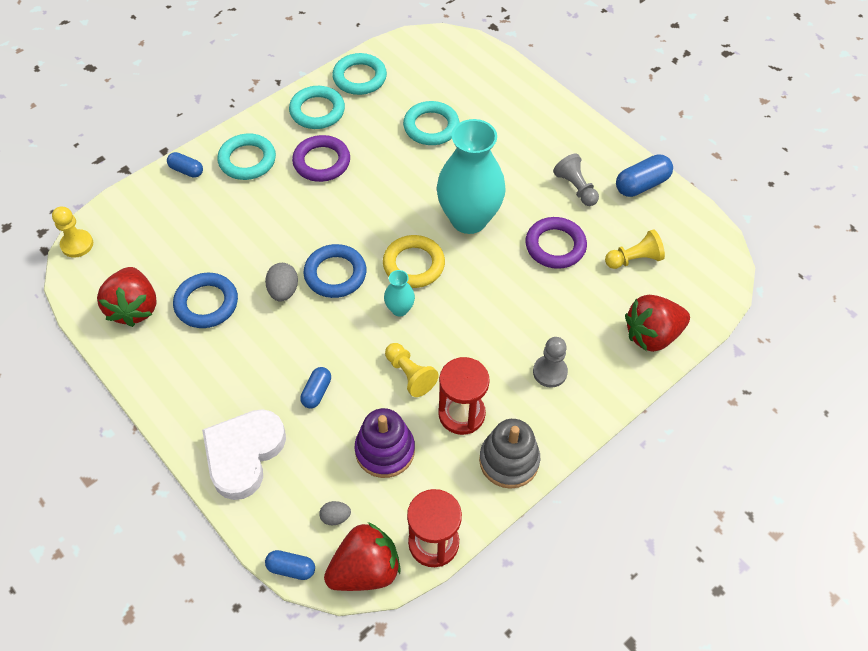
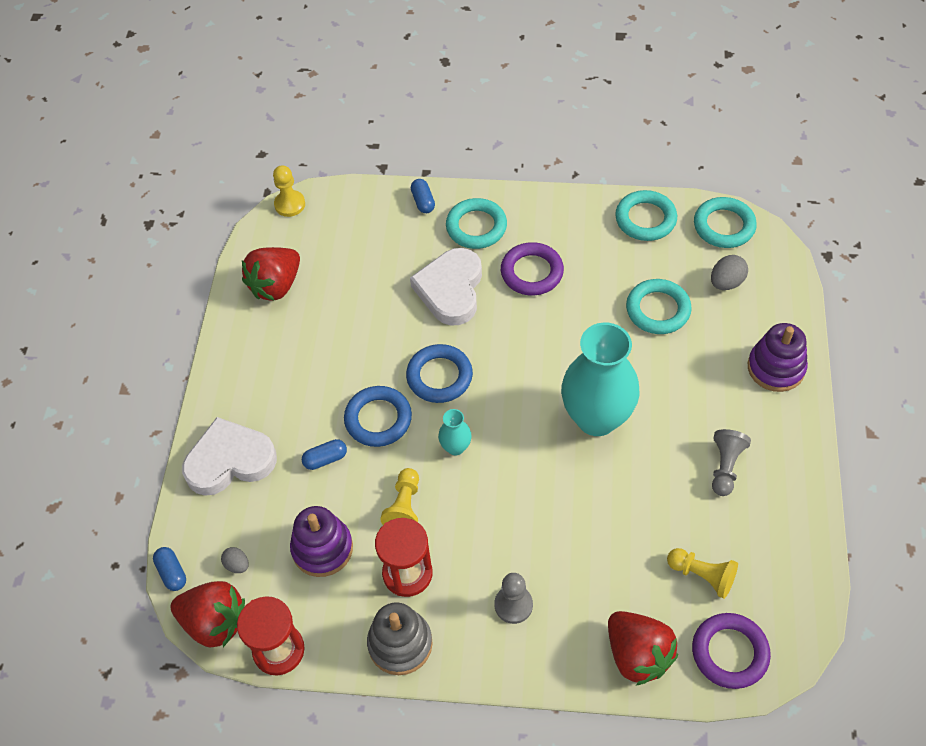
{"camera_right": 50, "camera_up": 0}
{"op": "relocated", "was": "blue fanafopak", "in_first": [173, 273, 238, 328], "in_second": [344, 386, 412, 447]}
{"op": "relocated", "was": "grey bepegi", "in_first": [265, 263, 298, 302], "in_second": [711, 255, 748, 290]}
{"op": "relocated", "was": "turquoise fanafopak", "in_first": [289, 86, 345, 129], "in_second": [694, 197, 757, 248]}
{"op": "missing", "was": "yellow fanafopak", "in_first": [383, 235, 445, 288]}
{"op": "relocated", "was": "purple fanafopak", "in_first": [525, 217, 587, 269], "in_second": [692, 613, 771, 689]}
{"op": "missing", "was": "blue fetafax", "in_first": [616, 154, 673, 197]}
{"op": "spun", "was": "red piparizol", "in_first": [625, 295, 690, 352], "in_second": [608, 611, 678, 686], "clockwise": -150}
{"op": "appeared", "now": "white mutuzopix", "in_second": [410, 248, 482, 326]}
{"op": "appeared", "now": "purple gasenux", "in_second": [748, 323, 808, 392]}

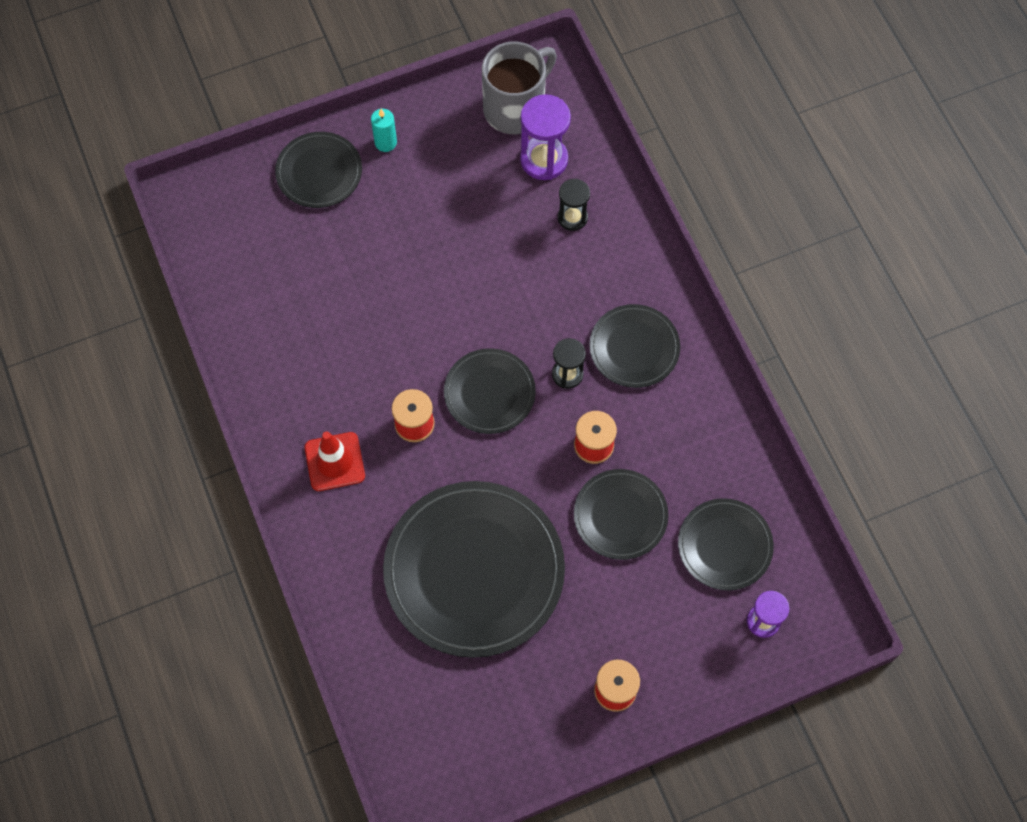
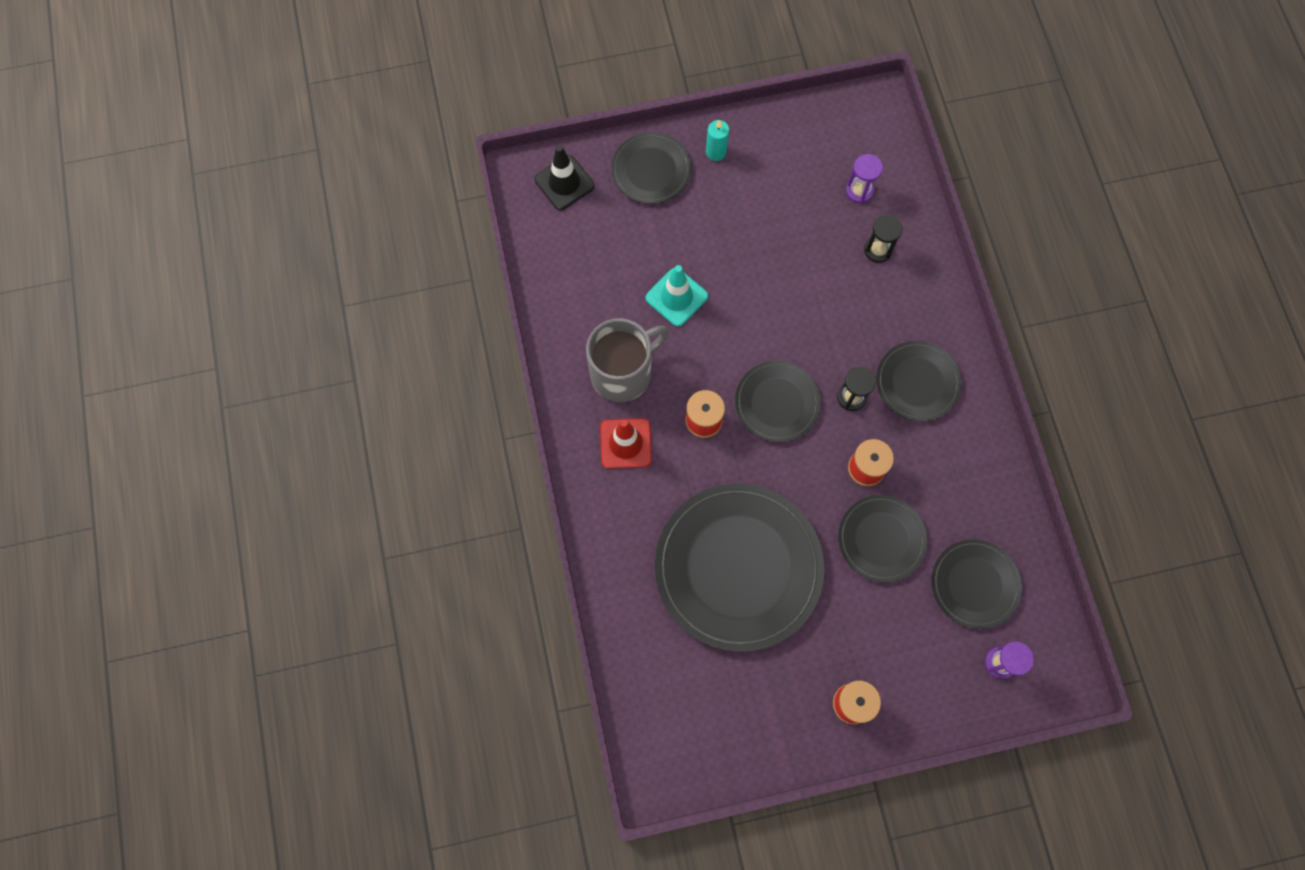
{"camera_right": 10, "camera_up": 5}
{"op": "relocated", "was": "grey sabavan", "in_first": [482, 41, 557, 134], "in_second": [586, 318, 669, 402]}
{"op": "size", "was": "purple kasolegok", "in_first": [520, 94, 571, 180], "in_second": [846, 154, 883, 204], "ratio": 0.62}
{"op": "appeared", "now": "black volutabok", "in_second": [534, 145, 595, 210]}
{"op": "appeared", "now": "turquoise volutabok", "in_second": [645, 265, 708, 327]}

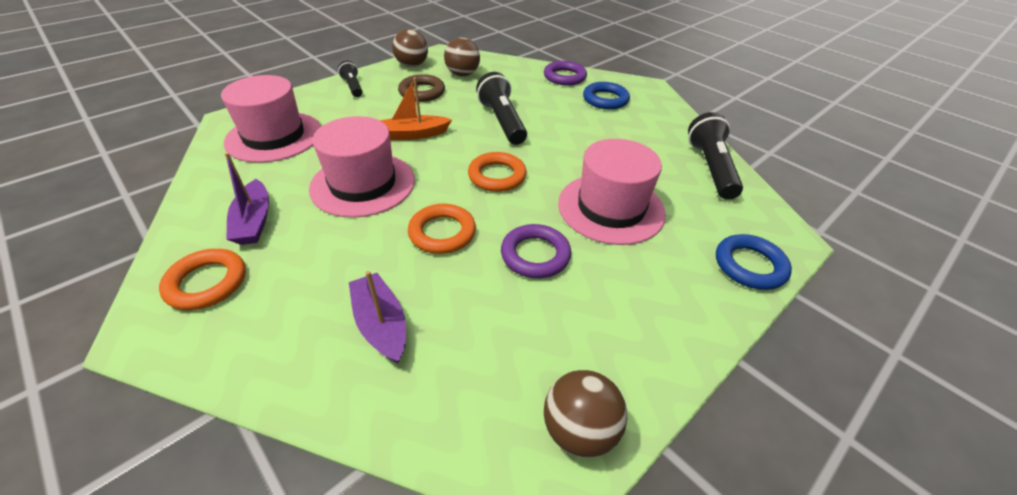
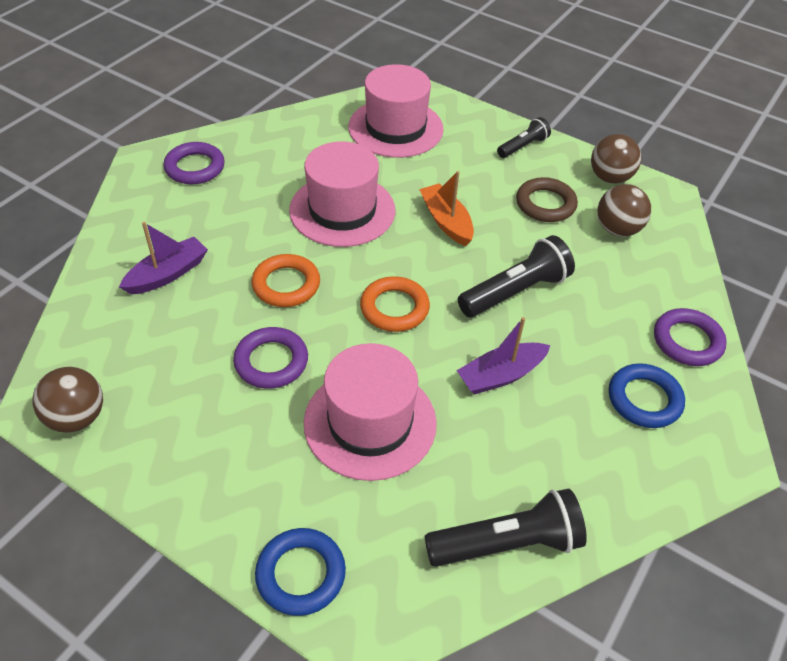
{"camera_right": 75, "camera_up": 5}
{"op": "colour", "was": "orange fanafopak", "now": "purple fanafopak", "in_first": [159, 249, 246, 310], "in_second": [164, 142, 225, 184]}
{"op": "relocated", "was": "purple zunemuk", "in_first": [225, 153, 269, 245], "in_second": [457, 317, 550, 394]}

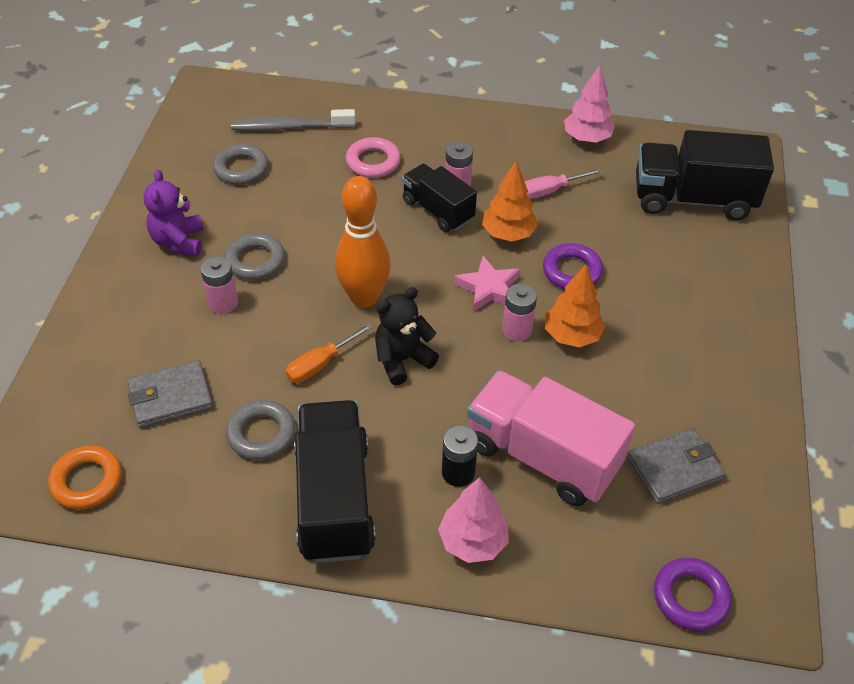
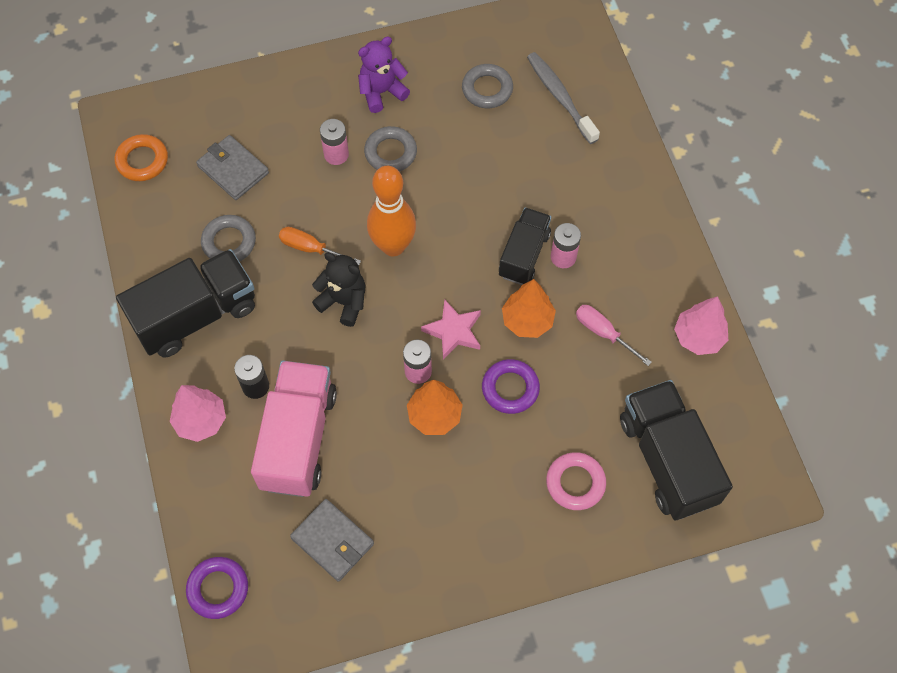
{"camera_right": 65, "camera_up": 15}
{"op": "relocated", "was": "pink fanafopak", "in_first": [346, 137, 401, 178], "in_second": [546, 452, 606, 510]}

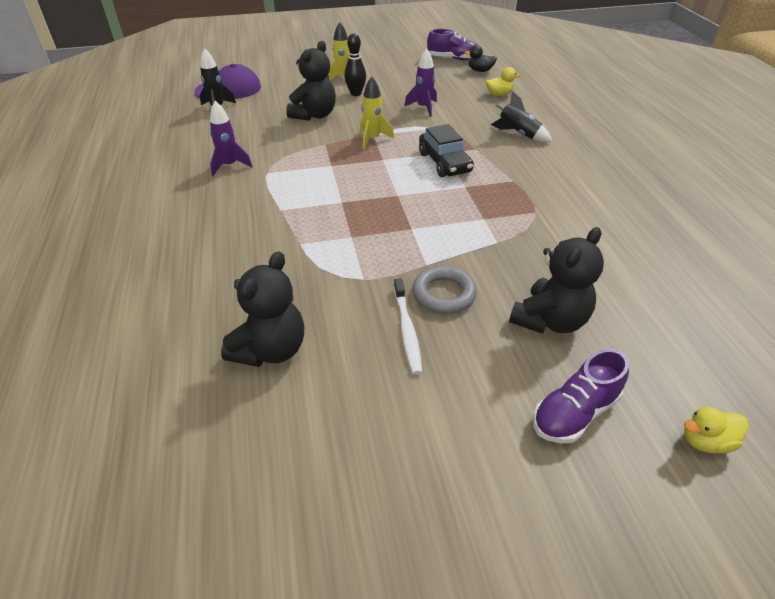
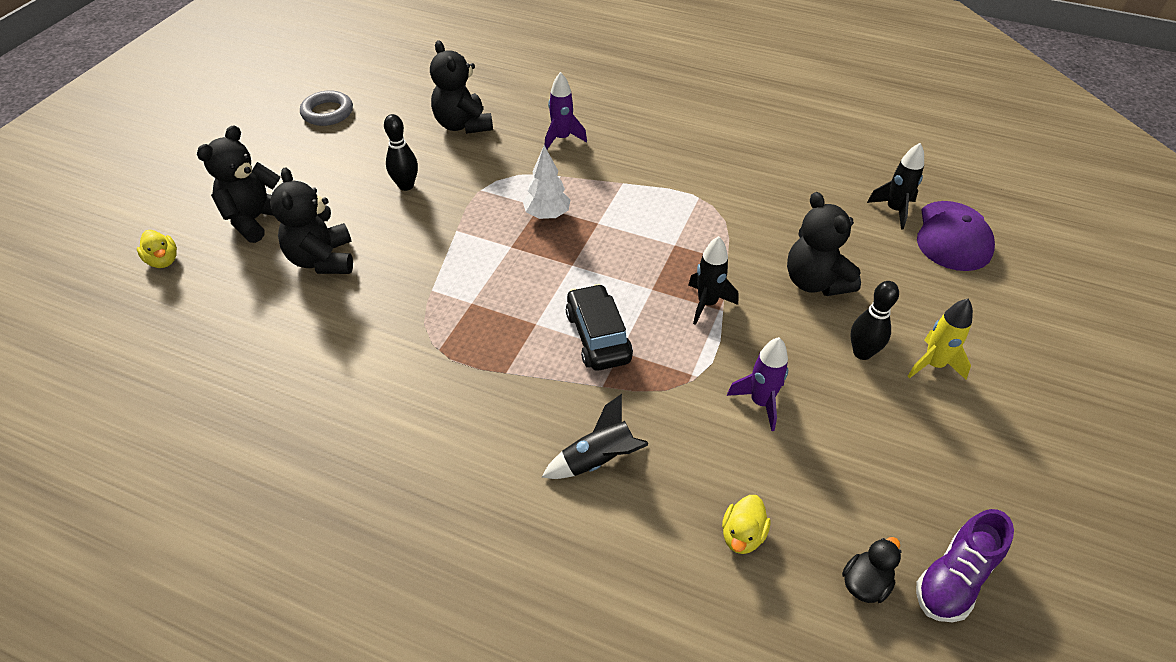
{"camera_right": 125, "camera_up": 5}
{"op": "relocated", "was": "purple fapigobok", "in_first": [210, 101, 253, 176], "in_second": [545, 72, 587, 149]}
{"op": "colour", "was": "yellow fapigobok", "now": "black fapigobok", "in_first": [360, 76, 394, 150], "in_second": [688, 236, 738, 325]}
{"op": "exchanged", "was": "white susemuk", "now": "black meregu", "in_first": [394, 278, 422, 375], "in_second": [384, 114, 418, 191]}
{"op": "relocated", "was": "grey fanafopak", "in_first": [412, 266, 477, 314], "in_second": [300, 90, 353, 126]}
{"op": "spun", "was": "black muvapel", "in_first": [419, 124, 474, 177], "in_second": [566, 284, 633, 371], "clockwise": 60}
{"op": "exchanged", "was": "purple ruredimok", "now": "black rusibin", "in_first": [533, 349, 629, 443], "in_second": [197, 125, 281, 243]}
{"op": "spun", "was": "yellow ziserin", "in_first": [684, 407, 749, 454], "in_second": [137, 230, 177, 268], "clockwise": 120}
{"op": "appeared", "now": "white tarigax", "in_second": [523, 145, 571, 219]}

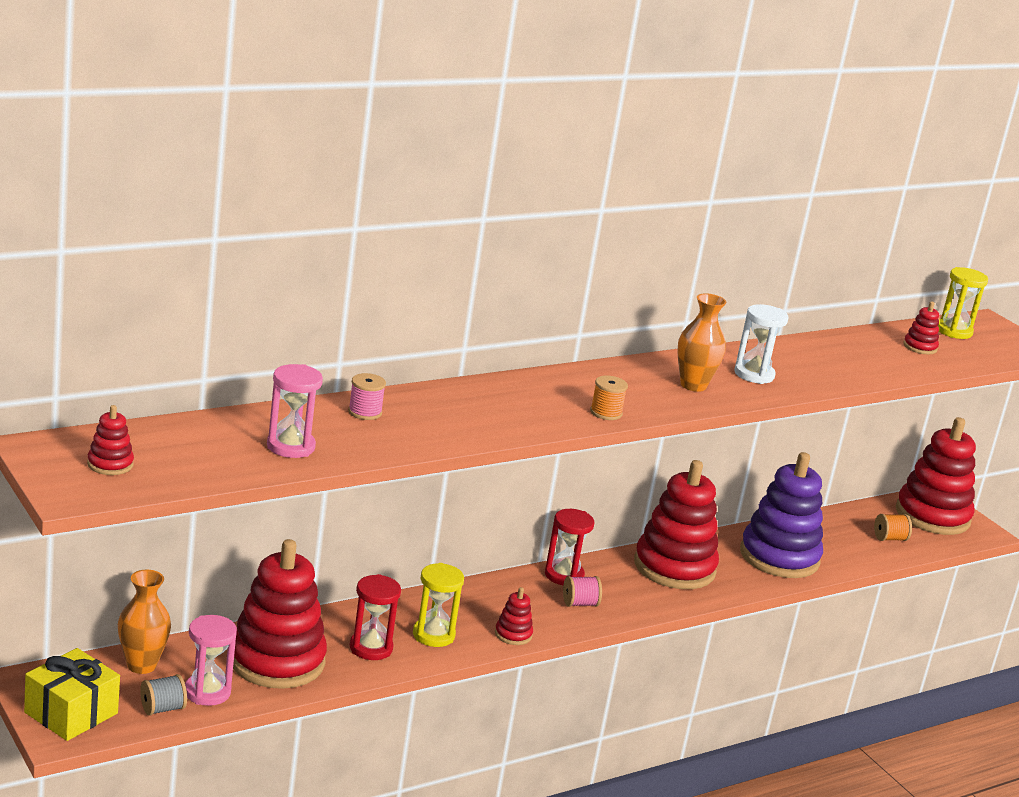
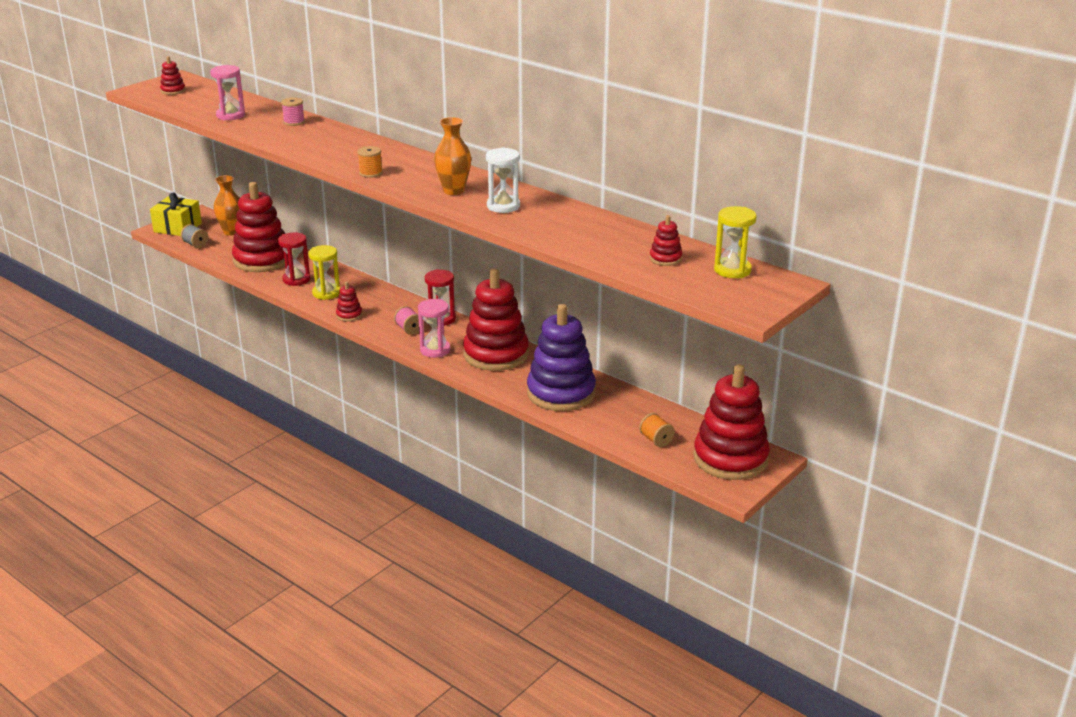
{"camera_right": 75, "camera_up": 5}
{"op": "relocated", "was": "pink kasolegok", "in_first": [185, 615, 237, 706], "in_second": [418, 299, 450, 358]}

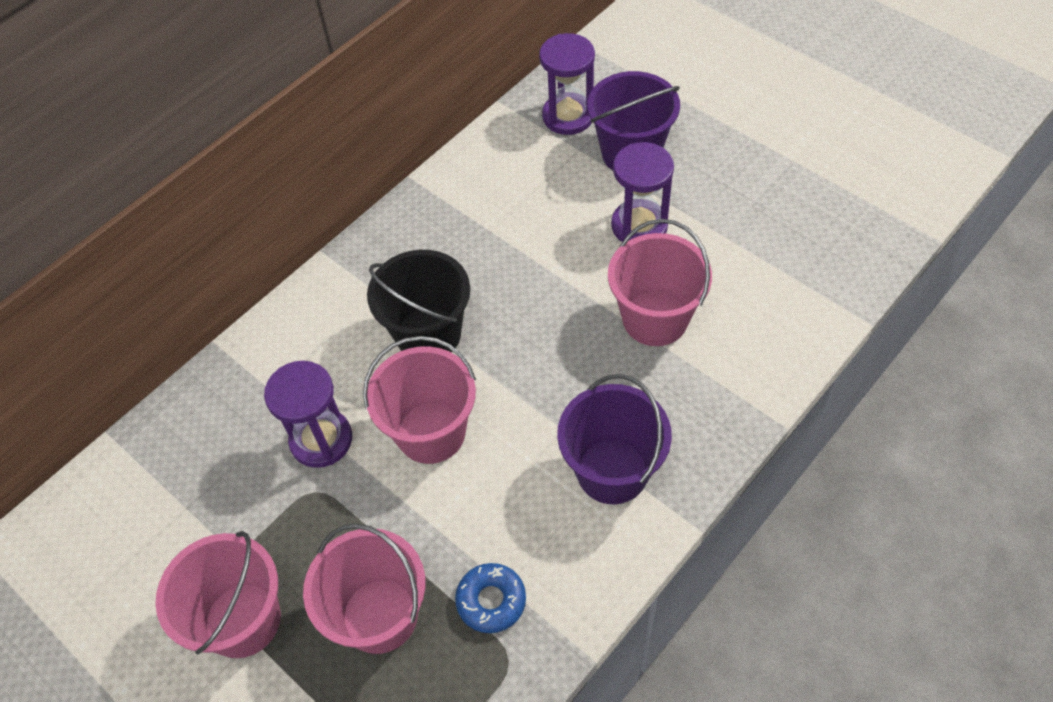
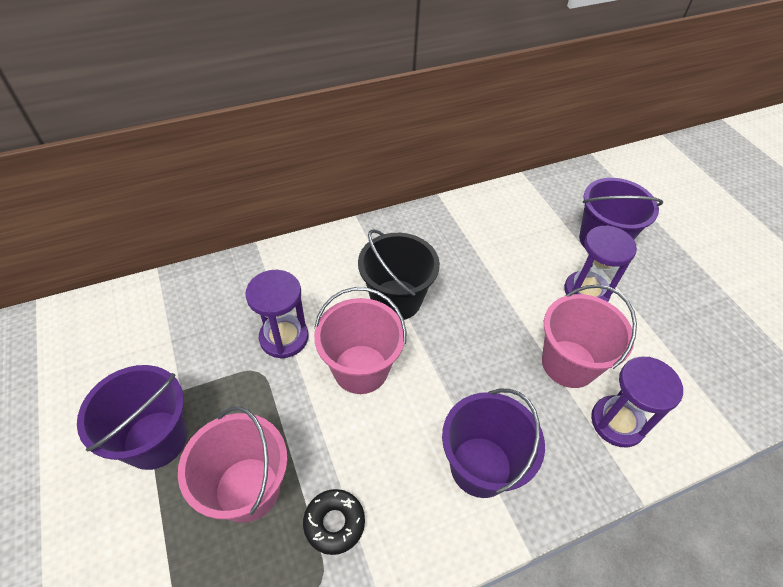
{"camera_right": 20, "camera_up": -5}
{"op": "colour", "was": "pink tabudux", "now": "purple tabudux", "in_first": [155, 531, 281, 658], "in_second": [77, 365, 187, 470]}
{"op": "colour", "was": "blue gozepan", "now": "black gozepan", "in_first": [455, 563, 526, 633], "in_second": [303, 489, 365, 555]}
{"op": "relocated", "was": "purple kasolegok", "in_first": [539, 33, 595, 135], "in_second": [591, 356, 683, 448]}

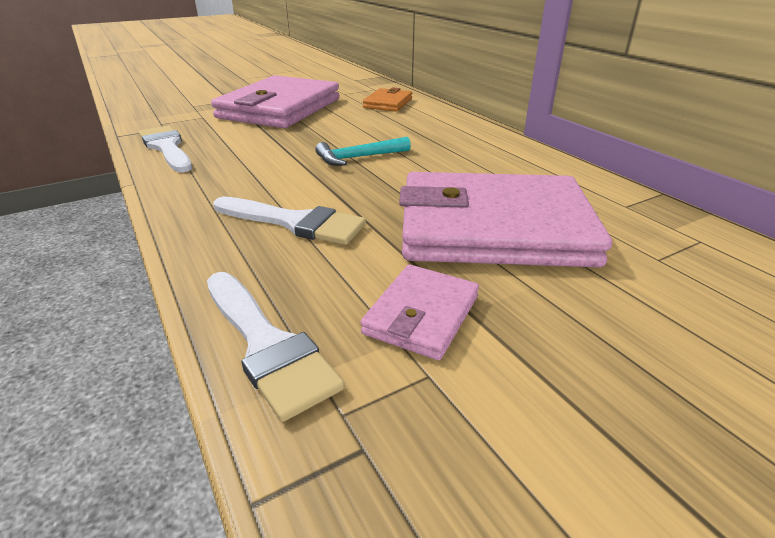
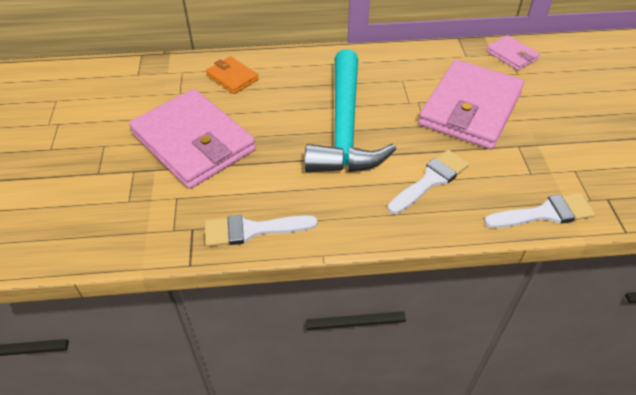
{"camera_right": -65, "camera_up": 15}
{"op": "size", "was": "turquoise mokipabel", "in_first": [315, 137, 411, 166], "in_second": [304, 49, 396, 172], "ratio": 2.4}
{"op": "relocated", "was": "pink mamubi", "in_first": [360, 265, 479, 360], "in_second": [486, 35, 540, 70]}

